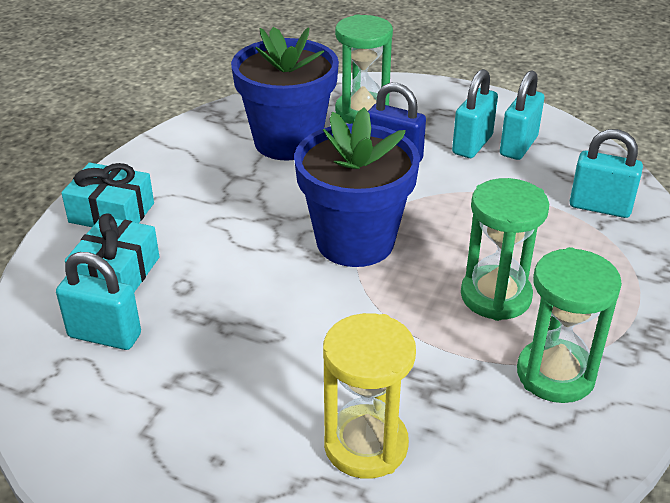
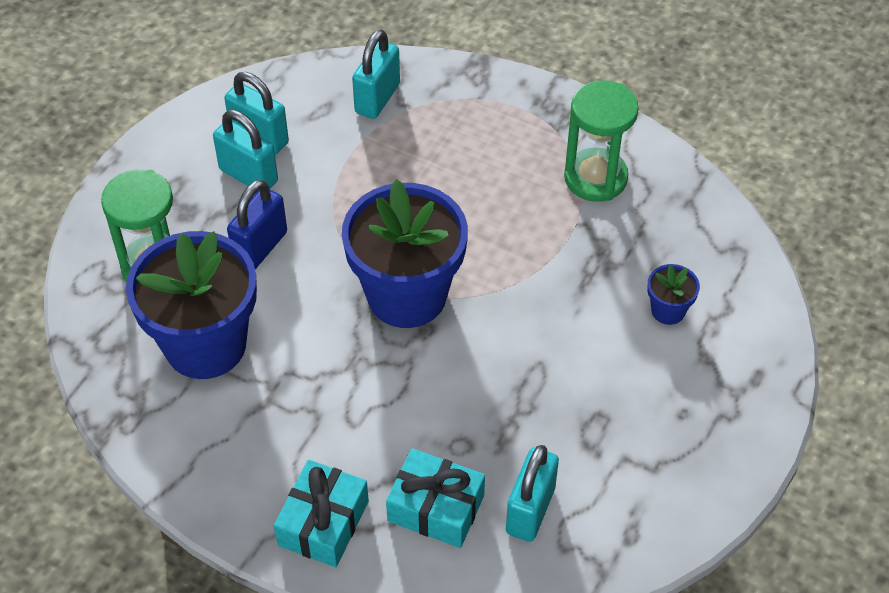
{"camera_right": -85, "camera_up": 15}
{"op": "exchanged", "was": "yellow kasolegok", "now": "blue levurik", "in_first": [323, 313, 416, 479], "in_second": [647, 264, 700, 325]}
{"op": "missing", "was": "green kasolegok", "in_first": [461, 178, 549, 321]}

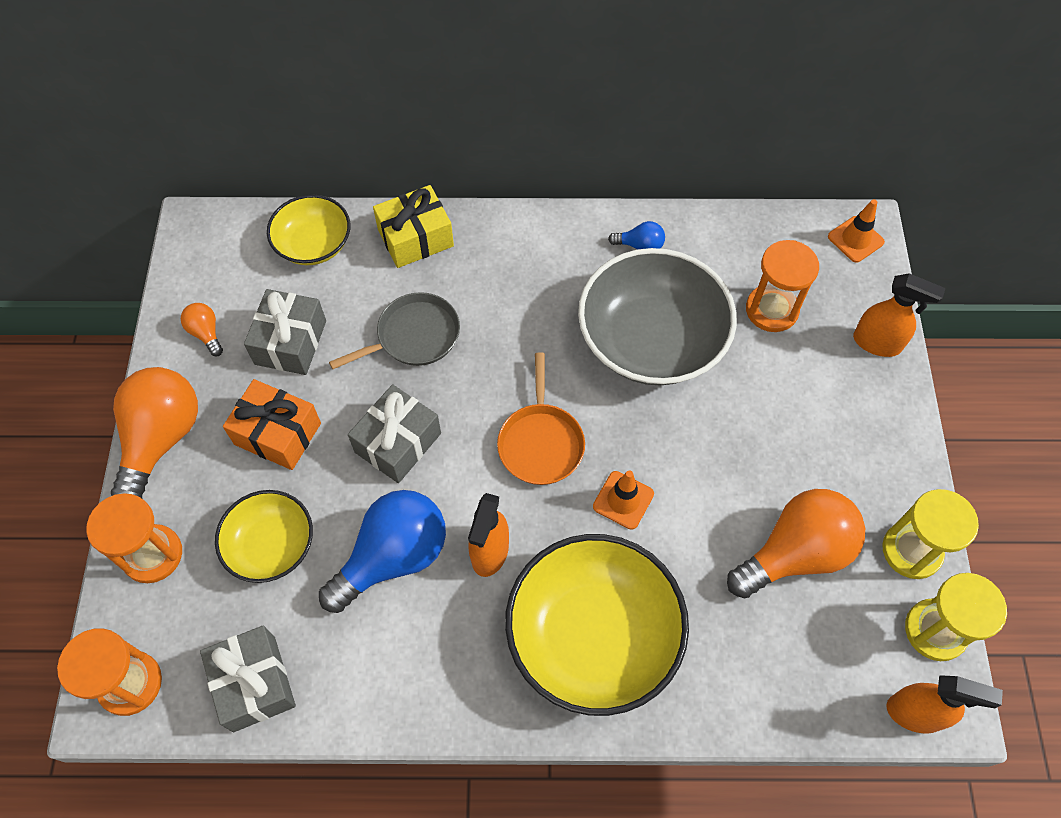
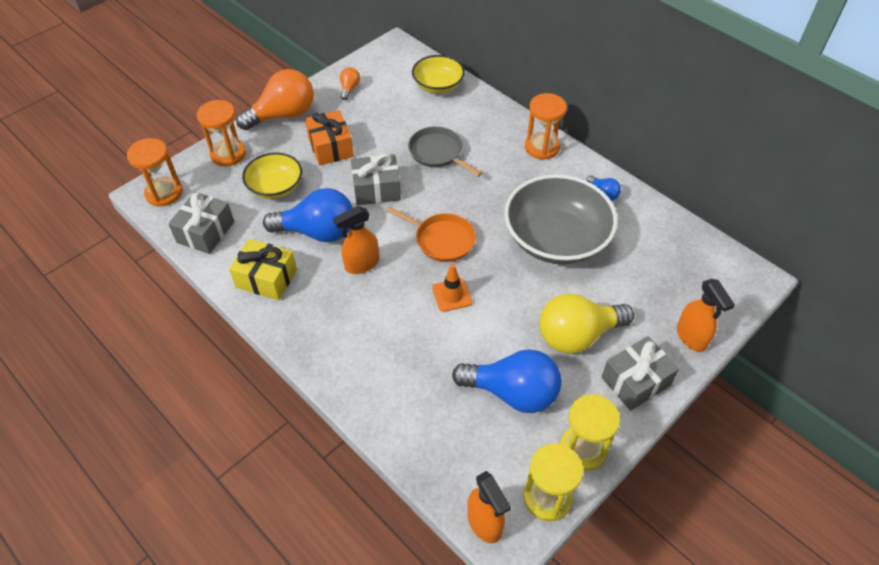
{"camera_right": 45, "camera_up": -10}
{"op": "relocated", "was": "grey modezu", "in_first": [244, 289, 326, 375], "in_second": [601, 336, 679, 411]}
{"op": "spun", "was": "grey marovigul", "in_first": [329, 292, 460, 369], "in_second": [408, 126, 482, 177], "clockwise": -150}
{"op": "relocated", "was": "yellow modezu", "in_first": [373, 185, 454, 268], "in_second": [229, 239, 297, 300]}
{"op": "spun", "was": "orange marovigul", "in_first": [497, 352, 585, 485], "in_second": [386, 206, 476, 262], "clockwise": -105}
{"op": "missing", "was": "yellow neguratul", "in_first": [505, 534, 689, 716]}
{"op": "colour", "was": "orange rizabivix", "now": "blue rizabivix", "in_first": [727, 489, 865, 598], "in_second": [452, 349, 562, 413]}
{"op": "relocated", "was": "orange kasolegok", "in_first": [746, 240, 819, 332], "in_second": [525, 93, 567, 160]}
{"op": "missing", "was": "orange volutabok", "in_first": [828, 199, 885, 263]}
{"op": "appeared", "now": "yellow rizabivix", "in_second": [539, 294, 634, 354]}

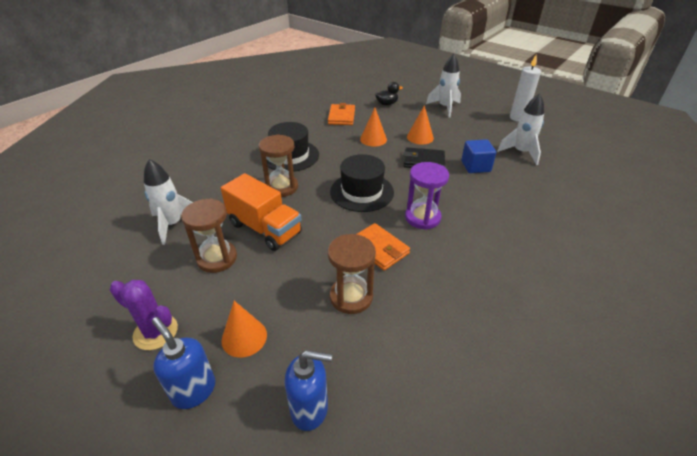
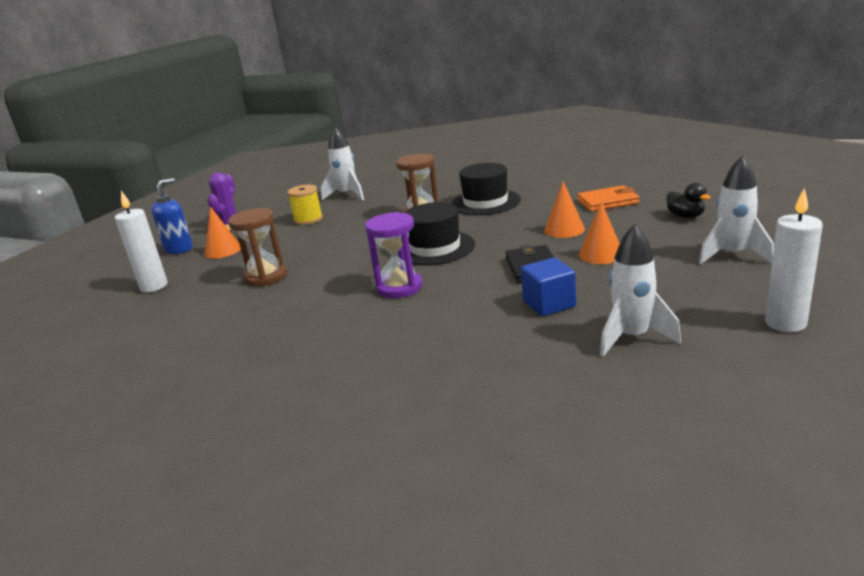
{"camera_right": 80, "camera_up": -15}
{"op": "exchanged", "was": "brown kasolegok", "now": "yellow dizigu", "in_first": [181, 198, 237, 273], "in_second": [287, 185, 323, 225]}
{"op": "missing", "was": "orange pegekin", "in_first": [221, 173, 302, 251]}
{"op": "exchanged", "was": "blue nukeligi", "now": "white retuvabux", "in_first": [285, 350, 332, 431], "in_second": [115, 191, 168, 292]}
{"op": "missing", "was": "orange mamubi", "in_first": [357, 223, 410, 271]}

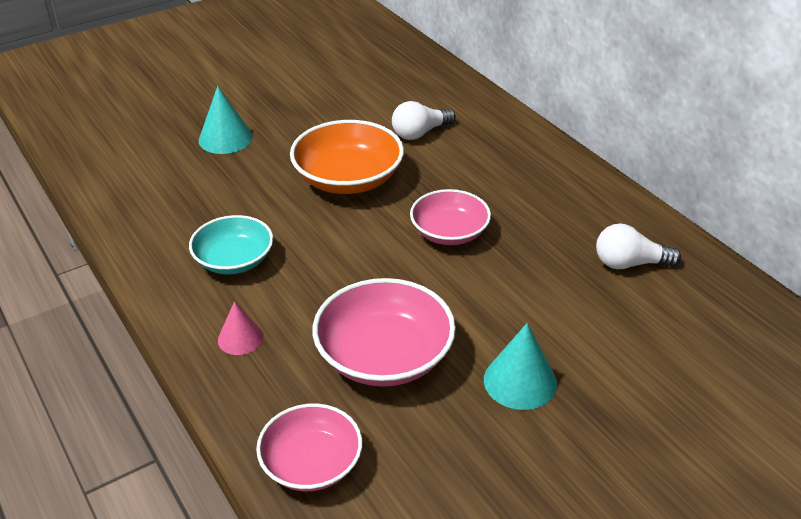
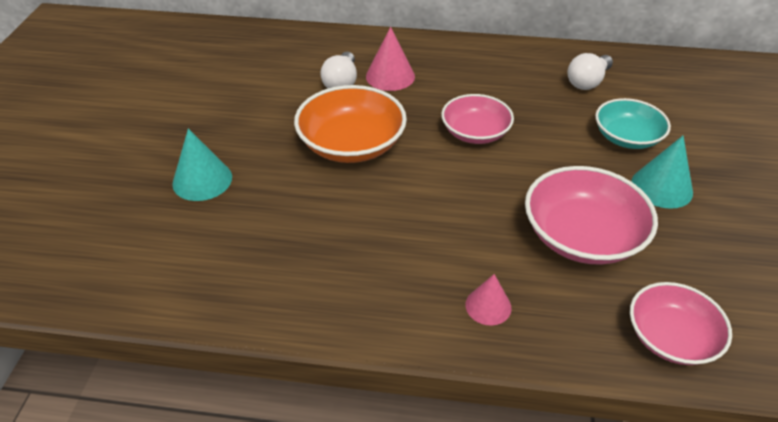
{"camera_right": -50, "camera_up": 5}
{"op": "relocated", "was": "turquoise neguratul", "in_first": [189, 215, 273, 274], "in_second": [595, 98, 671, 149]}
{"op": "appeared", "now": "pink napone", "in_second": [366, 27, 415, 91]}

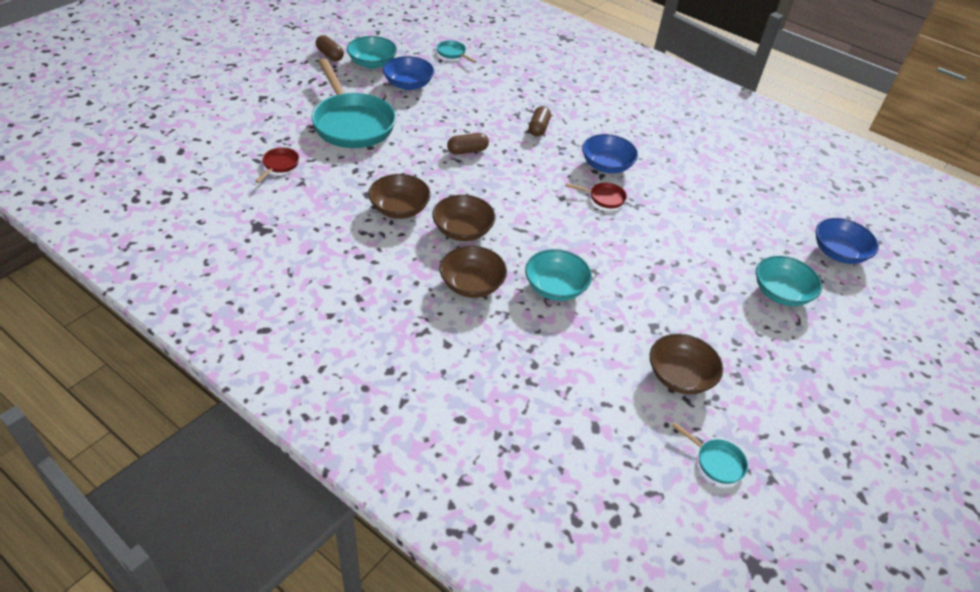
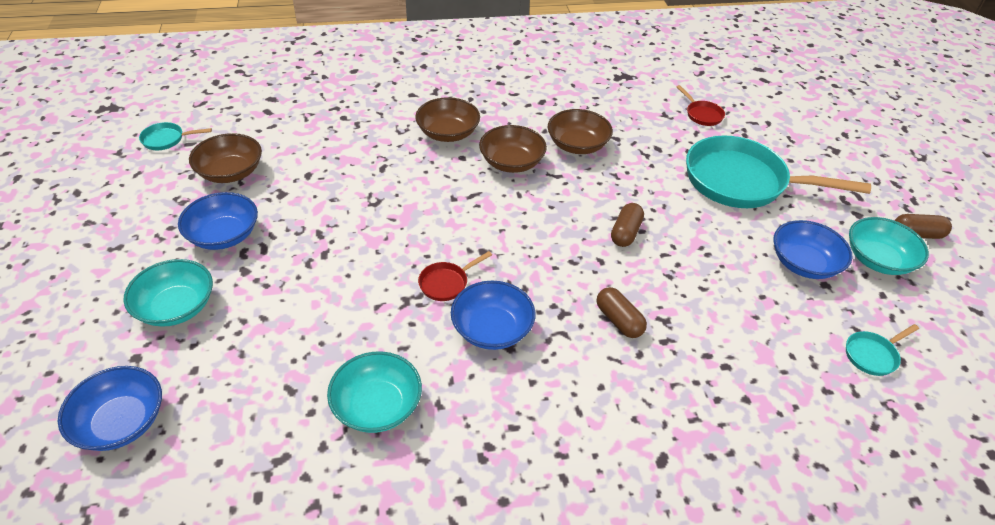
{"camera_right": 135, "camera_up": 0}
{"op": "spun", "was": "turquoise marovigul", "in_first": [437, 40, 476, 63], "in_second": [846, 324, 919, 376], "clockwise": 150}
{"op": "relocated", "was": "turquoise neguratul", "in_first": [525, 249, 592, 301], "in_second": [327, 351, 422, 433]}
{"op": "appeared", "now": "blue neguratul", "in_second": [178, 192, 258, 250]}

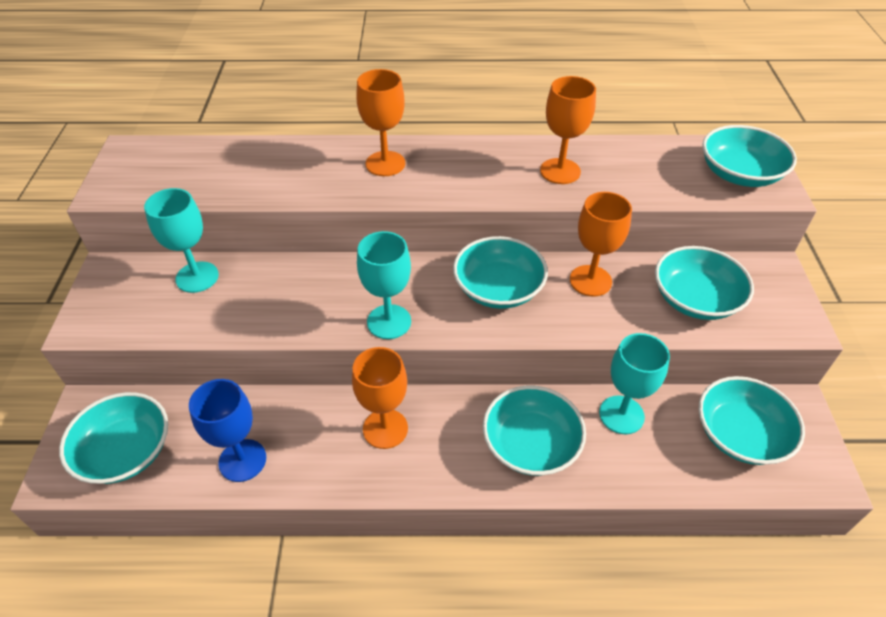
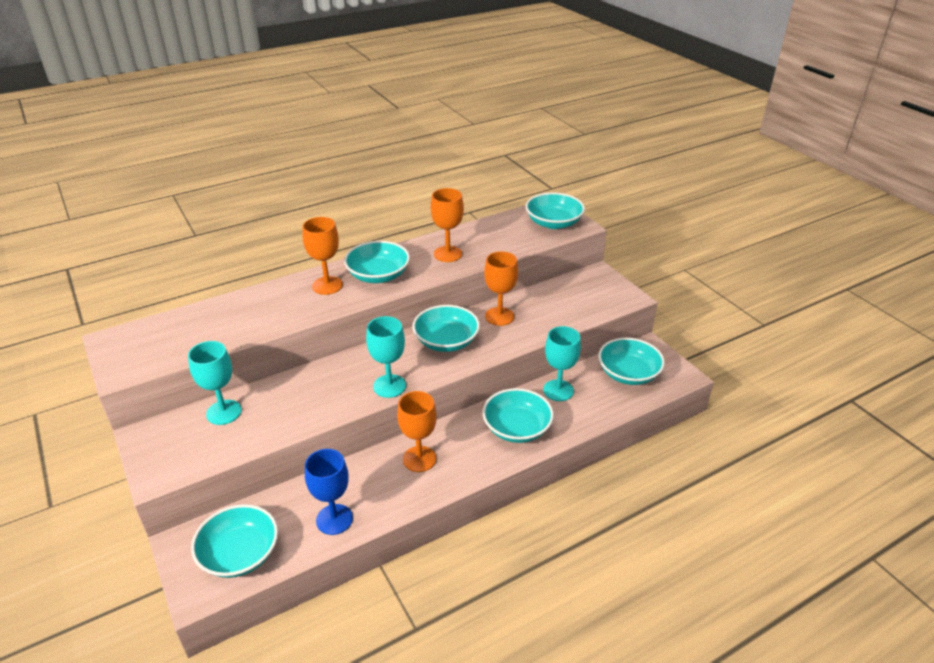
{"camera_right": -30, "camera_up": -10}
{"op": "relocated", "was": "turquoise neguratul", "in_first": [655, 246, 754, 320], "in_second": [344, 241, 410, 283]}

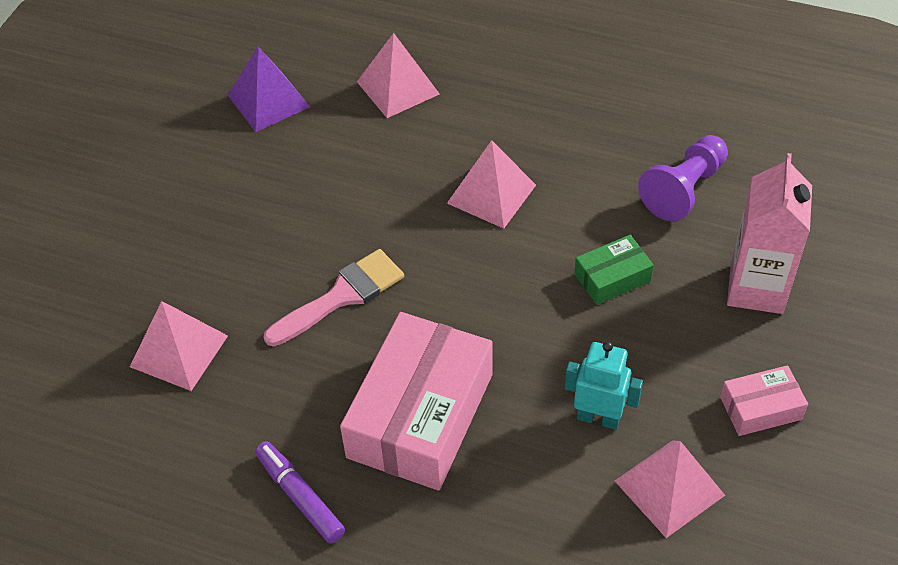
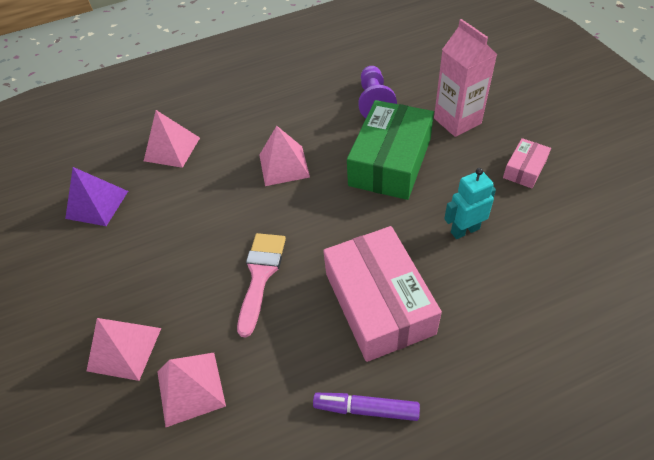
{"camera_right": -40, "camera_up": 0}
{"op": "size", "was": "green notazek", "in_first": [574, 235, 654, 305], "in_second": [347, 100, 434, 200], "ratio": 2.1}
{"op": "relocated", "was": "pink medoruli", "in_first": [615, 440, 725, 538], "in_second": [87, 318, 161, 381]}

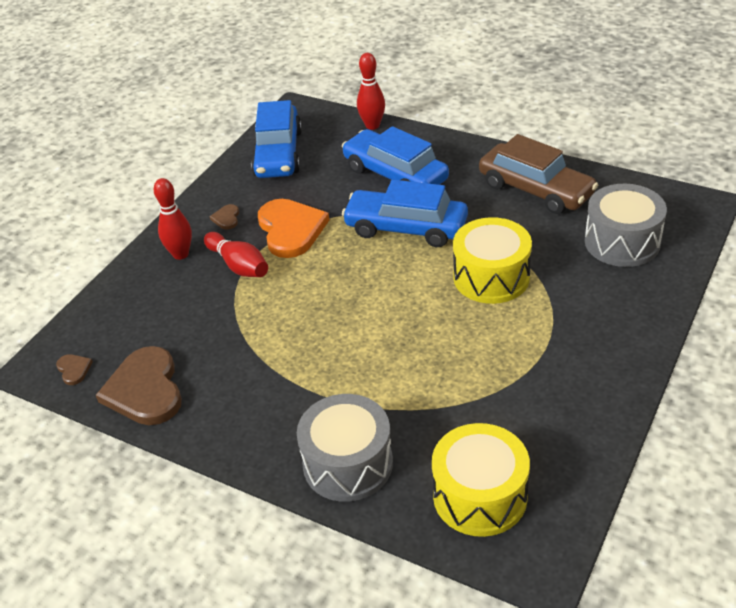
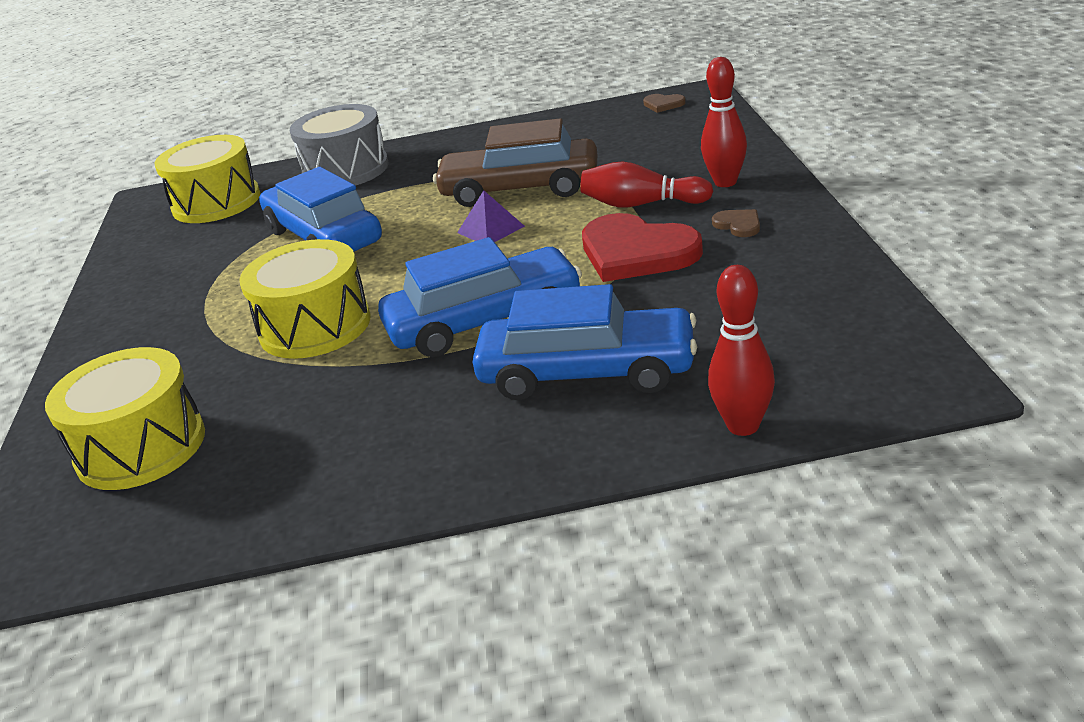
{"camera_right": 145, "camera_up": -10}
{"op": "missing", "was": "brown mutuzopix", "in_first": [96, 346, 182, 425]}
{"op": "relocated", "was": "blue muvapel", "in_first": [251, 100, 302, 178], "in_second": [259, 167, 382, 252]}
{"op": "colour", "was": "orange mutuzopix", "now": "red mutuzopix", "in_first": [258, 199, 329, 258], "in_second": [582, 213, 703, 282]}
{"op": "relocated", "was": "brown muvapel", "in_first": [479, 134, 598, 214], "in_second": [433, 118, 598, 207]}
{"op": "colour", "was": "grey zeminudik", "now": "yellow zeminudik", "in_first": [585, 184, 667, 267], "in_second": [45, 347, 205, 490]}
{"op": "appeared", "now": "purple medoruli", "in_second": [457, 190, 525, 242]}

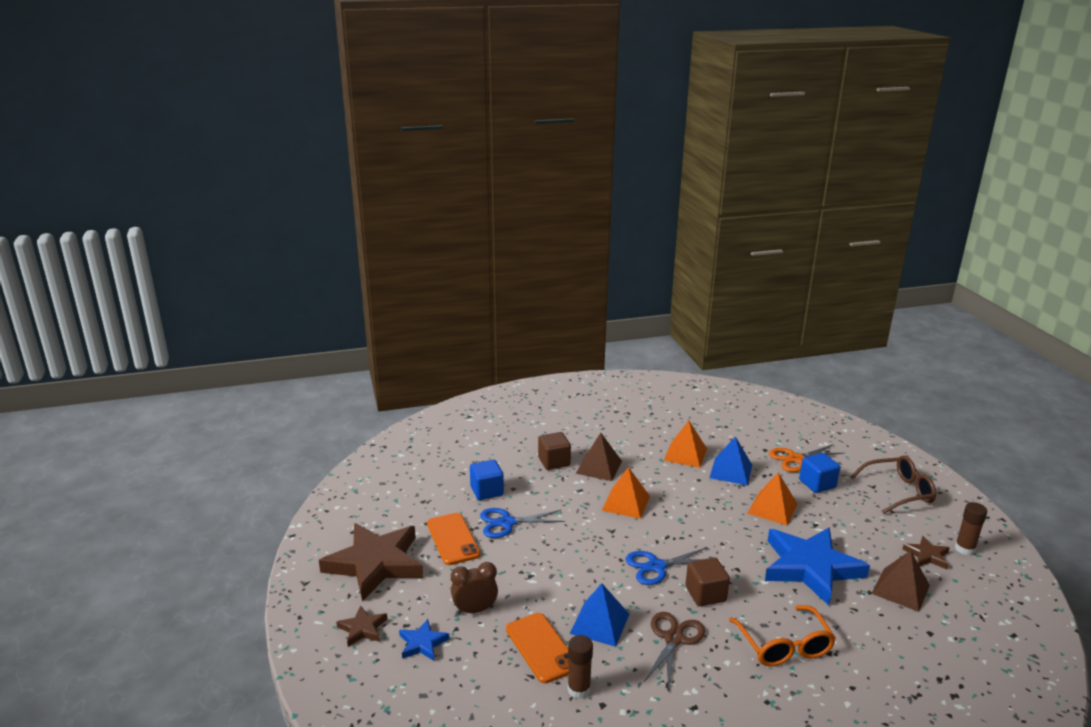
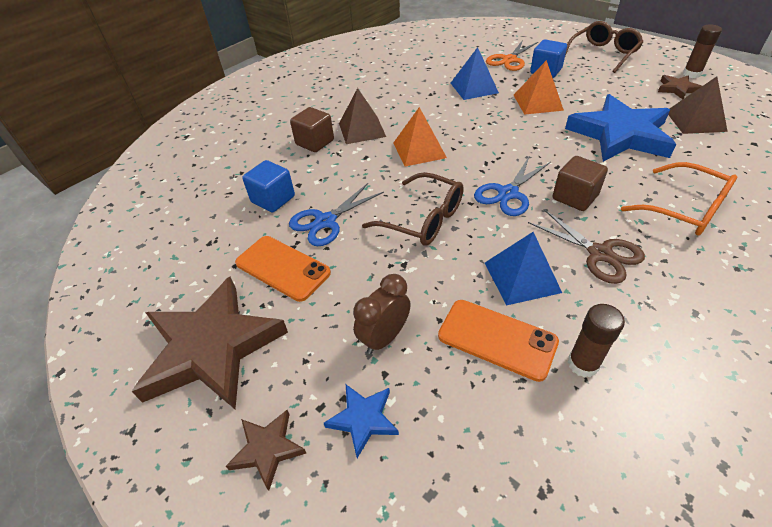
{"camera_right": -30, "camera_up": 20}
{"op": "spun", "was": "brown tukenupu", "in_first": [644, 612, 705, 691], "in_second": [528, 209, 645, 284], "clockwise": 150}
{"op": "missing", "was": "orange medoruli", "in_first": [664, 421, 707, 468]}
{"op": "appeared", "now": "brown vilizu", "in_second": [362, 172, 464, 246]}

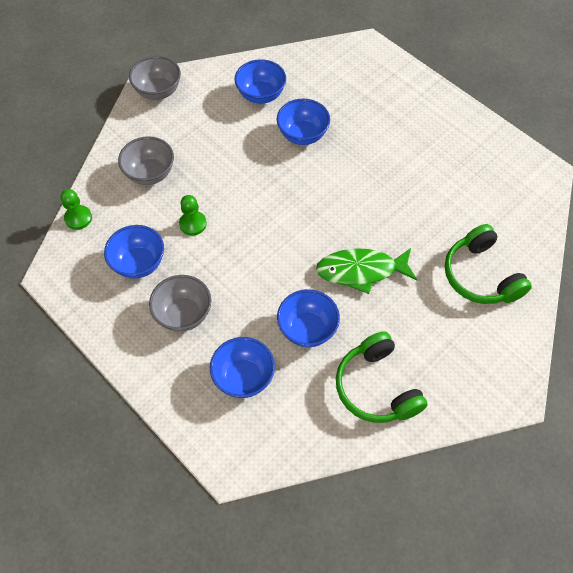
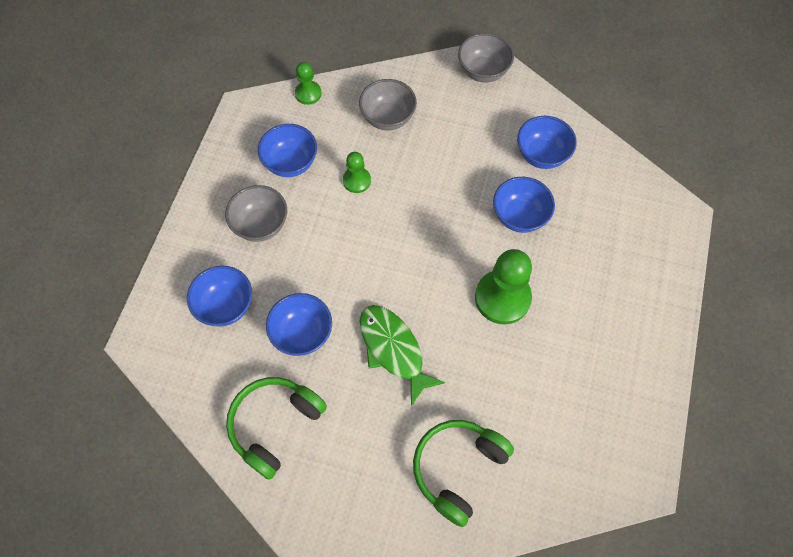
{"camera_right": 60, "camera_up": 5}
{"op": "appeared", "now": "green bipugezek", "in_second": [475, 249, 532, 324]}

